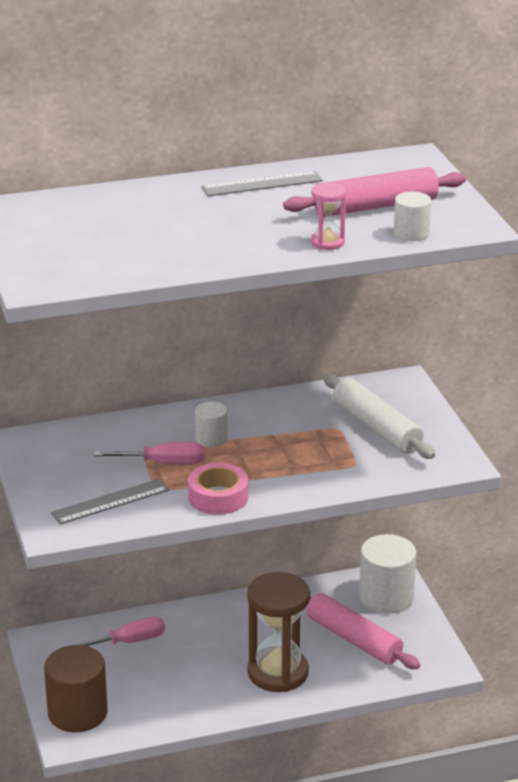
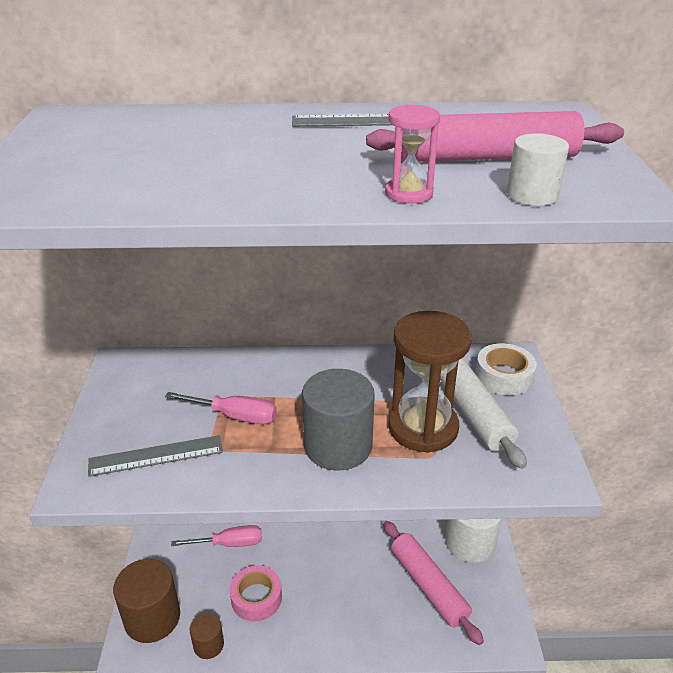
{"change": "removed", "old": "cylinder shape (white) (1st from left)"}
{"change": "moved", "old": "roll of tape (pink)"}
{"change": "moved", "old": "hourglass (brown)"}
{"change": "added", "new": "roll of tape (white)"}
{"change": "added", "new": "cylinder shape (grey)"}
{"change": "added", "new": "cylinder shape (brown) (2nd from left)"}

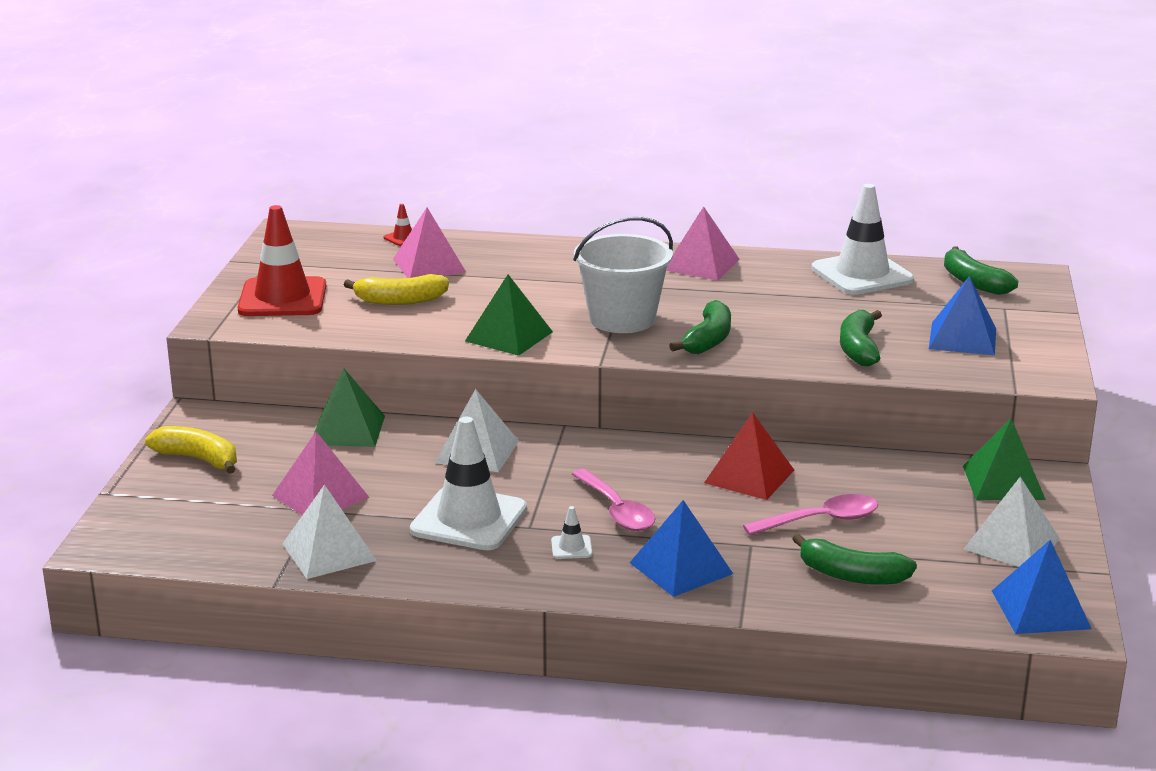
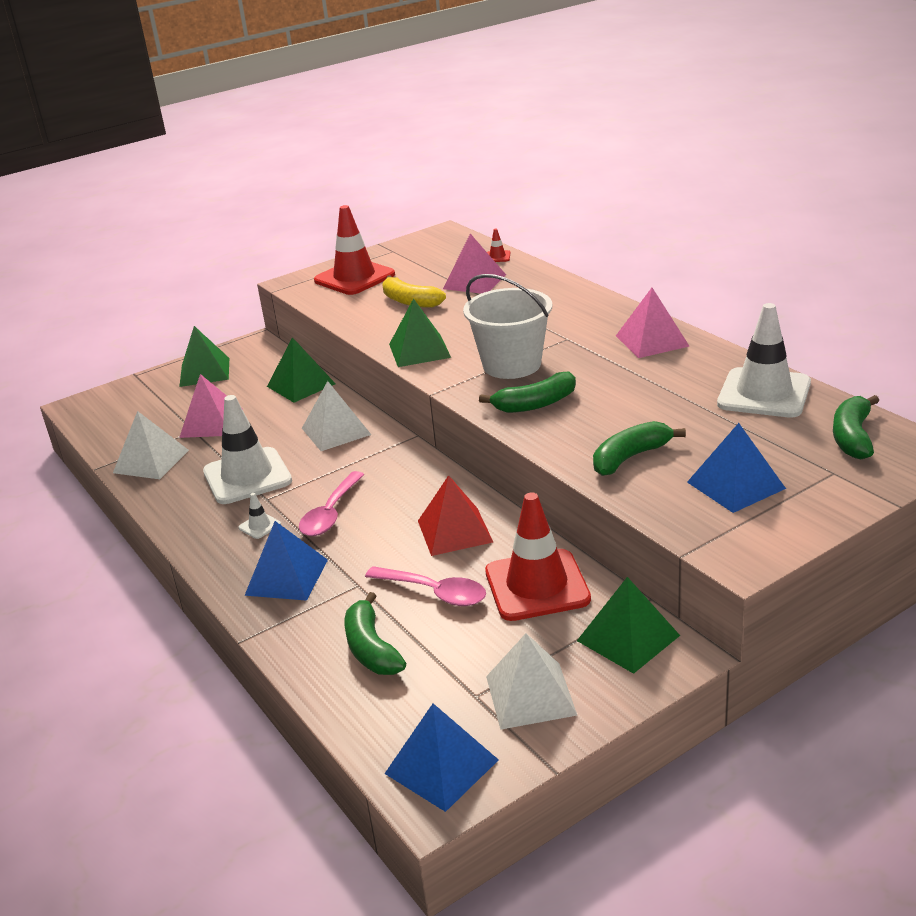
{"change": "replaced", "old": "toy banana (bright yellow) (1st from left)", "new": "solid pyramid (green) (1st from left)"}
{"change": "added", "new": "traffic cone (red) (3rd from left)"}

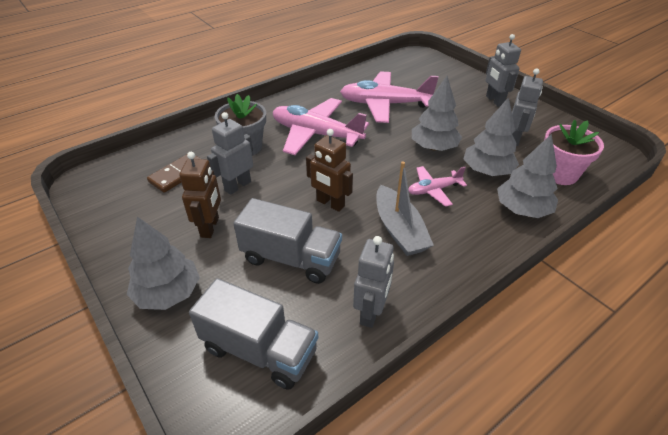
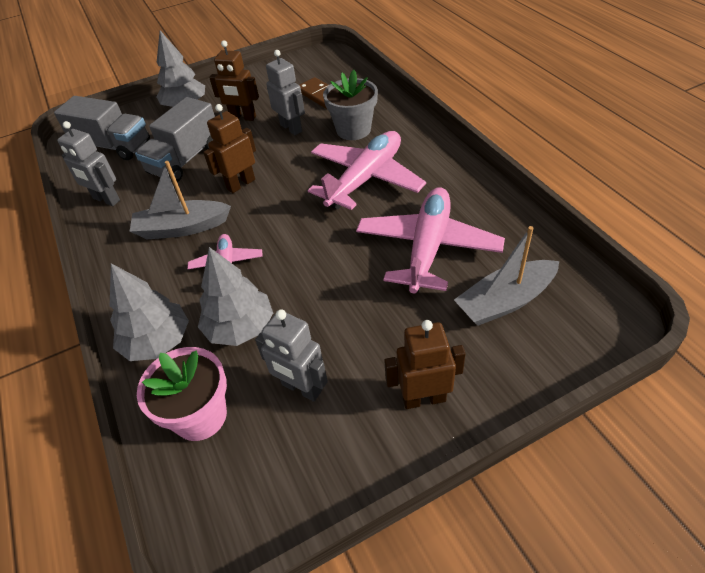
{"change": "recoloured", "old": "robot (grey) (3rd from left)", "new": "robot (brown) (3rd from left)"}
{"change": "removed", "old": "fir tree (grey) (2nd from left)"}
{"change": "turned", "old": "toy truck (grey) (1st from left)", "degrees": -105}
{"change": "added", "new": "toy boat (grey) (2nd from left)"}

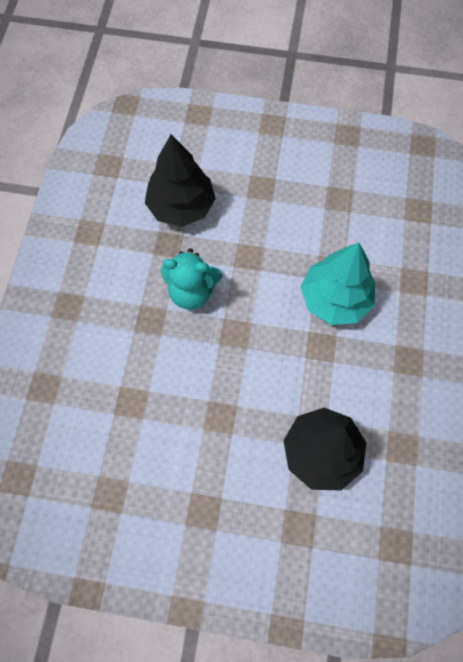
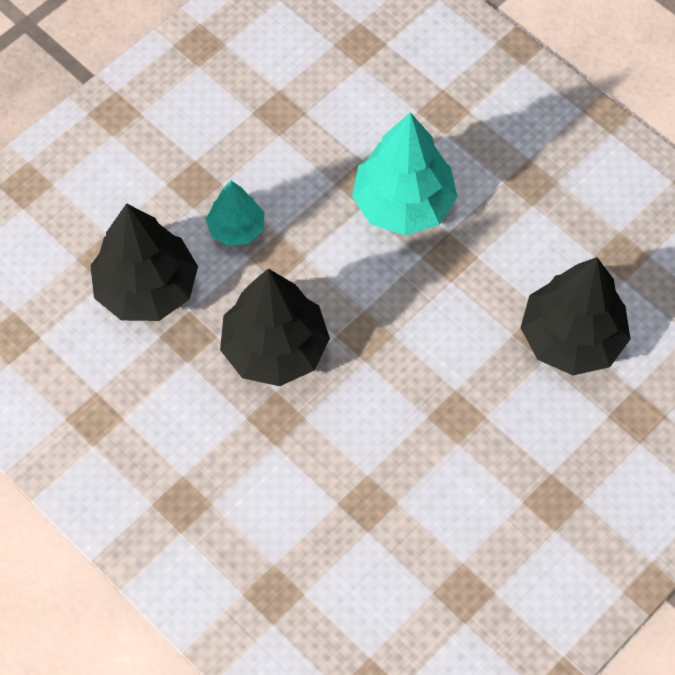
{"change": "replaced", "old": "teddy (turquoise)", "new": "fir tree (jet-black) (2nd from left)"}
{"change": "added", "new": "fir tree (turquoise) (1st from left)"}

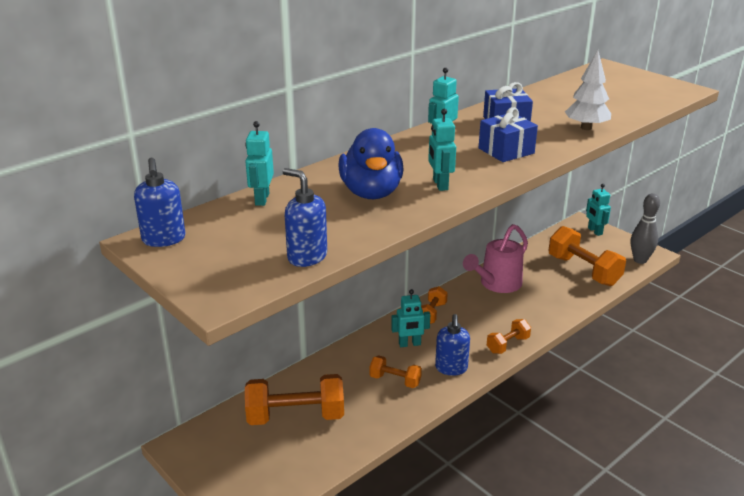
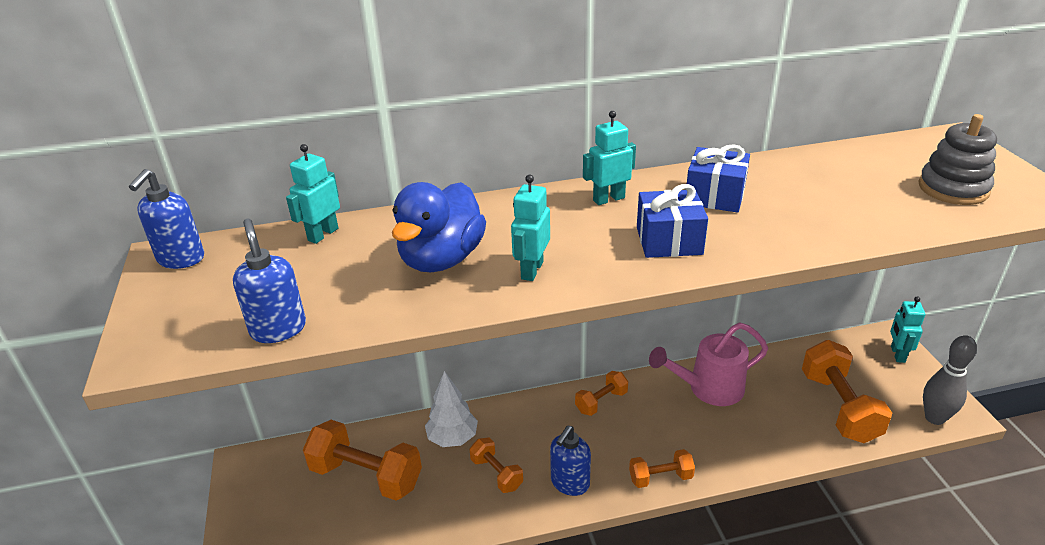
{"change": "moved", "old": "fir tree (white)"}
{"change": "removed", "old": "robot (turquoise) (2nd from left)"}
{"change": "added", "new": "stacking rings (grey)"}

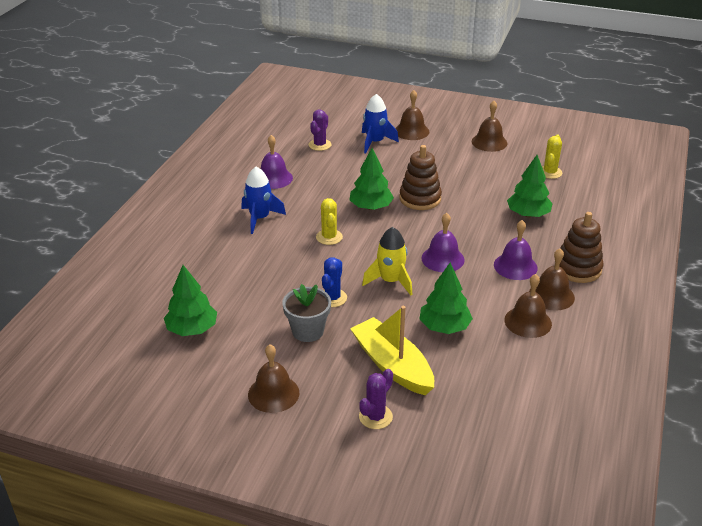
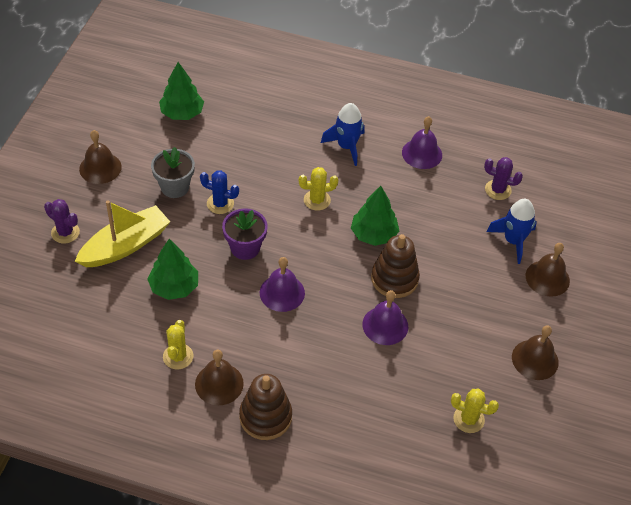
{"change": "removed", "old": "fir tree (green) (4th from left)"}
{"change": "moved", "old": "hand bell (purple) (3rd from left in the first image)", "new": "hand bell (purple) (2nd from left)"}
{"change": "replaced", "old": "rocket (bright yellow)", "new": "potted plant (purple)"}
{"change": "replaced", "old": "hand bell (brown) (4th from left)", "new": "prickly plant (bright yellow) (1st from left)"}

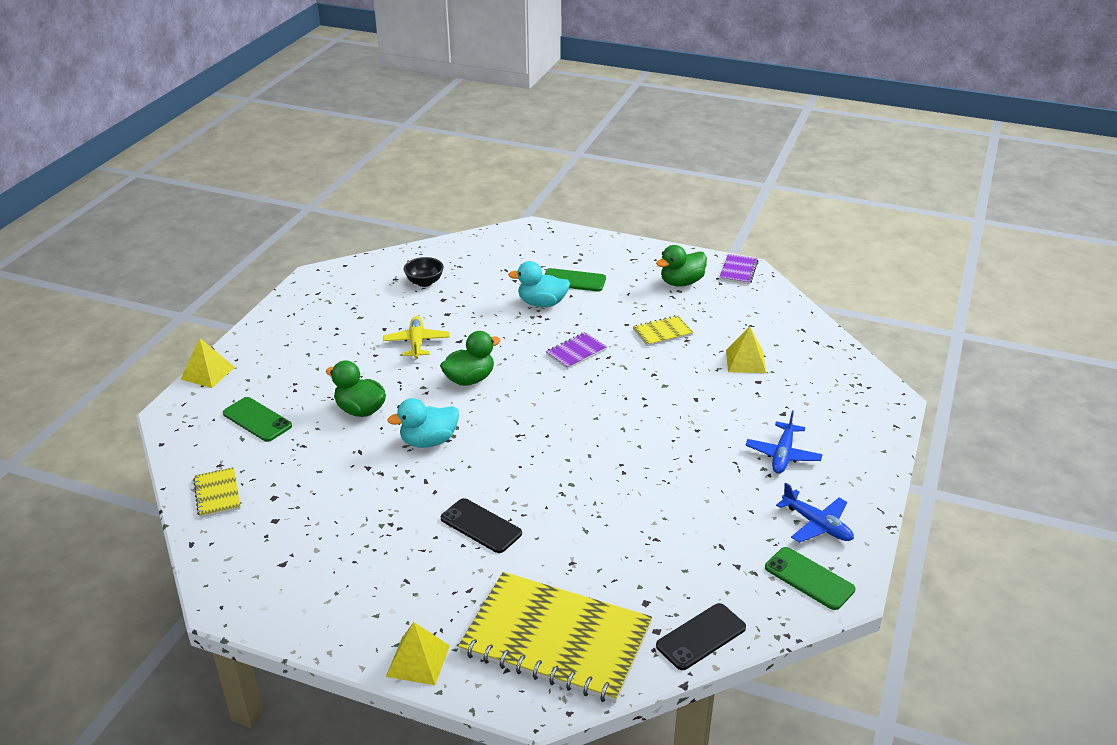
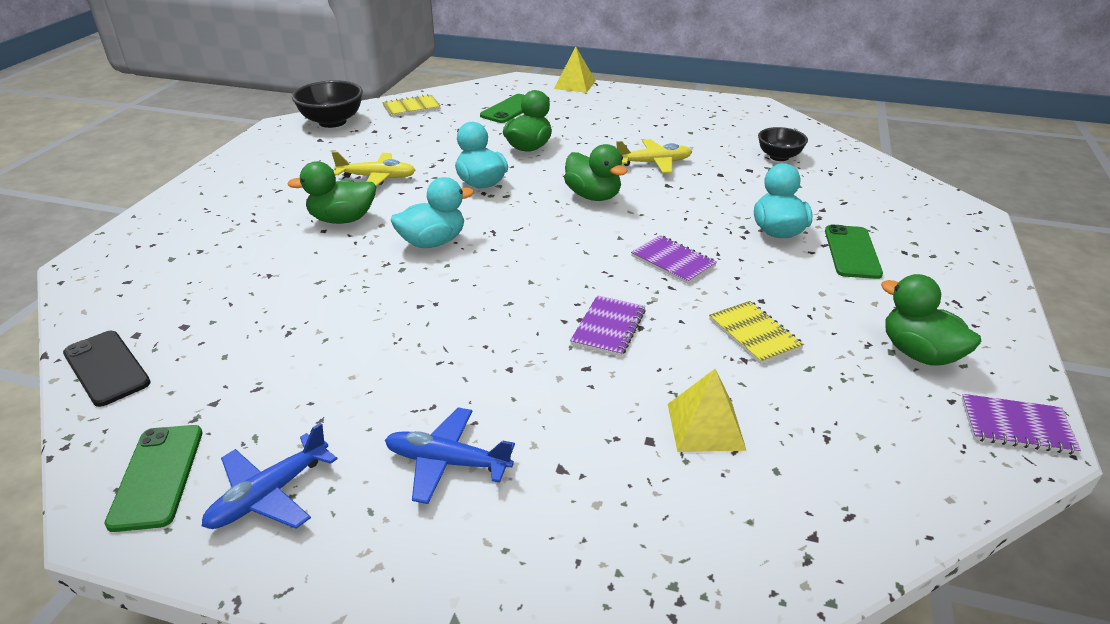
{"change": "replaced", "old": "phone (jet-black) (1st from left)", "new": "duck (green) (1st from left)"}
{"change": "turned", "old": "phone (green) (3rd from left in the first image)", "degrees": -45}
{"change": "removed", "old": "notepad (bright yellow) (2nd from left)"}
{"change": "removed", "old": "solid pyramid (bright yellow) (2nd from left)"}
{"change": "added", "new": "serving bowl (jet-black) (1st from left)"}
{"change": "added", "new": "plane (bright yellow) (1st from left)"}
{"change": "added", "new": "duck (turquoise) (1st from left)"}
{"change": "added", "new": "notepad (purple) (1st from left)"}

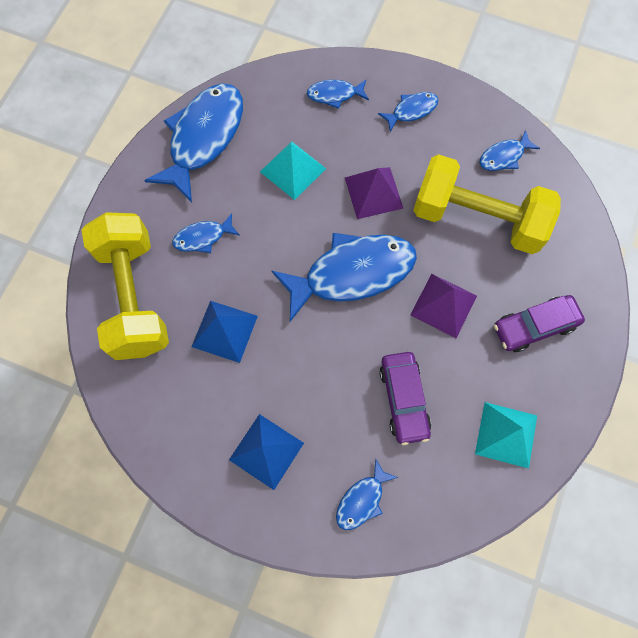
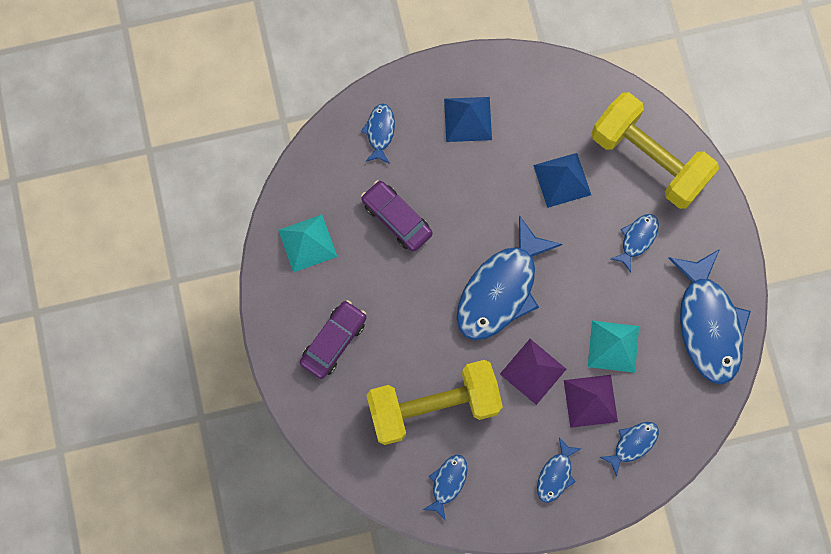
{"change": "moved", "old": "solid pyramid (purple) (2nd from left)"}

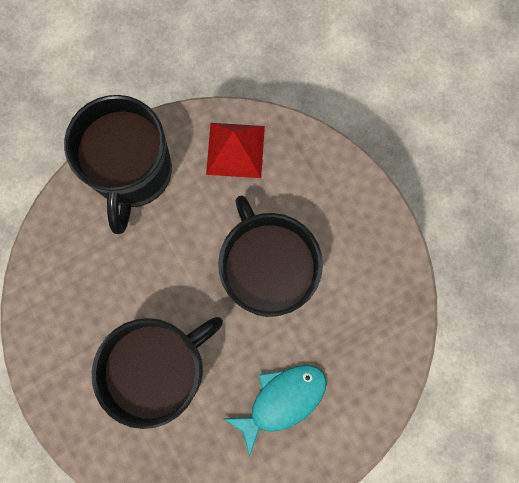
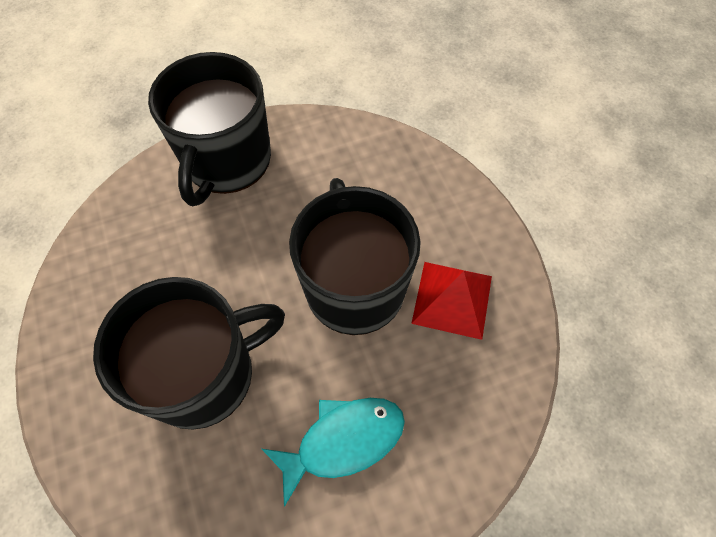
{"change": "moved", "old": "solid pyramid (red)"}

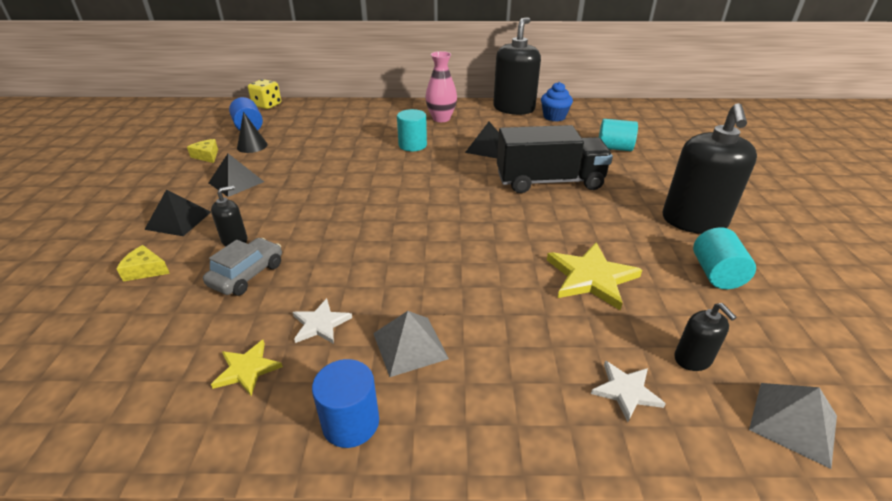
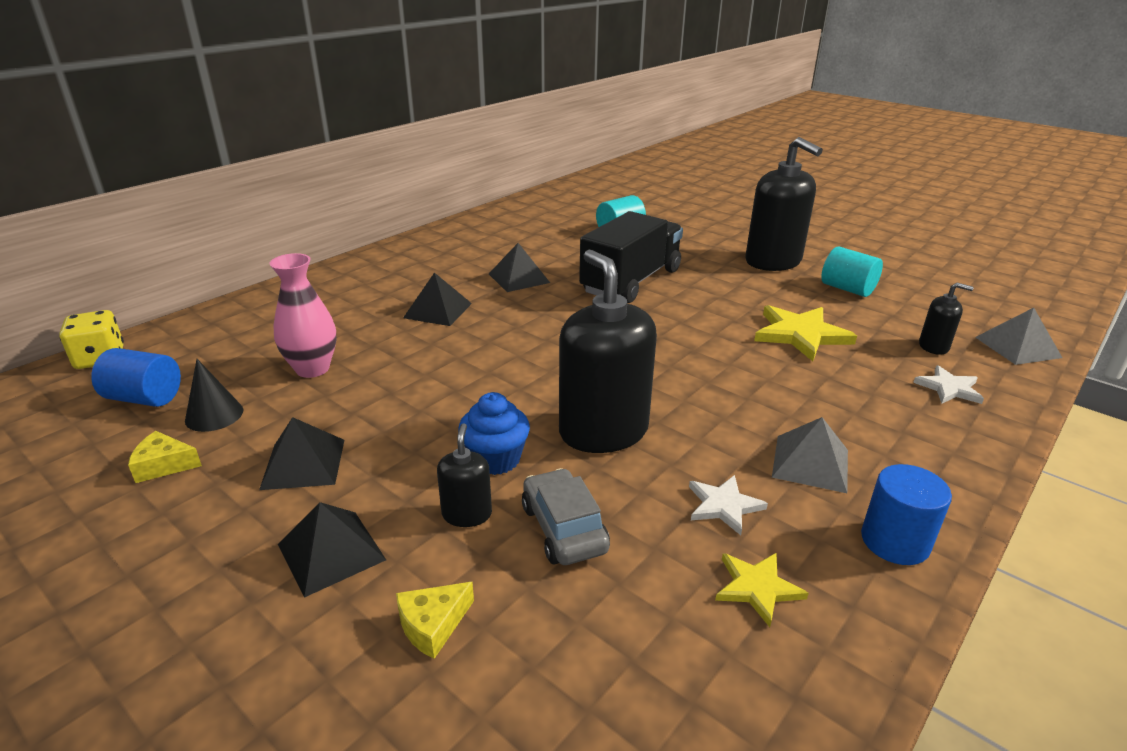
{"change": "moved", "old": "soap pump (jet-black) (2nd from left)"}
{"change": "moved", "old": "tall vase (pink)"}
{"change": "moved", "old": "muffin (royal blue)"}
{"change": "replaced", "old": "cylinder shape (turquoise) (1st from left)", "new": "solid pyramid (jet-black) (3rd from left)"}

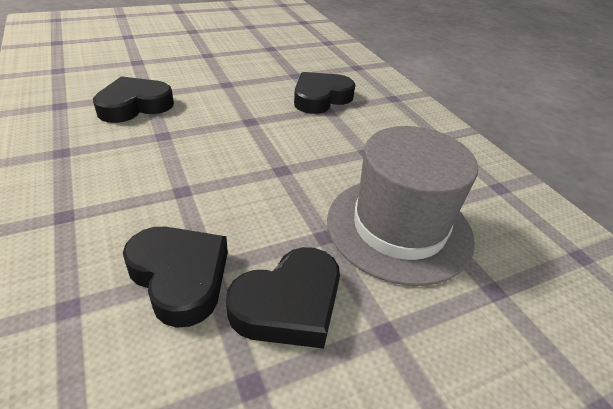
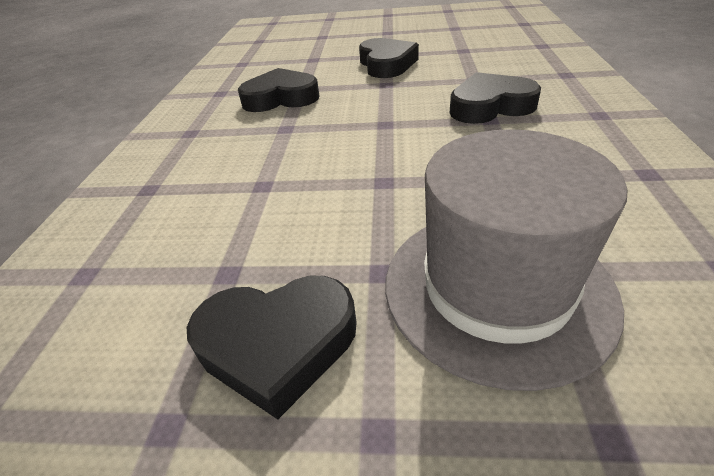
{"change": "moved", "old": "love heart (jet-black) (2nd from left in the first image)", "new": "love heart (jet-black) (3rd from left)"}

